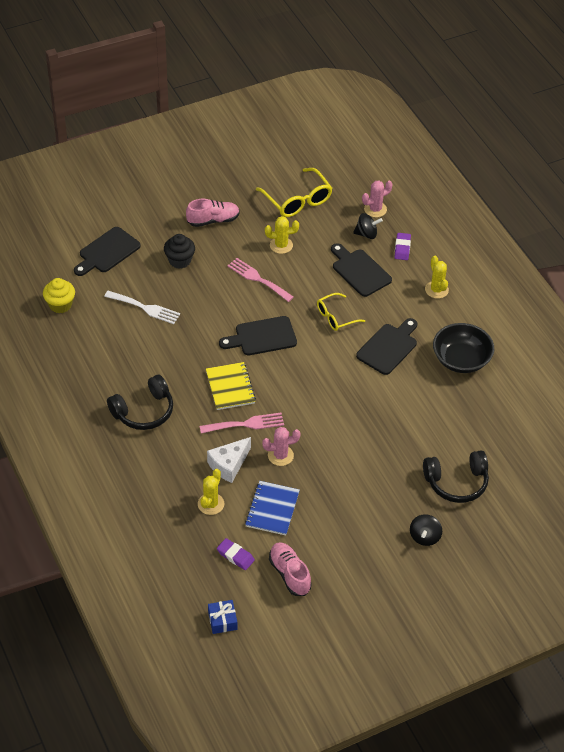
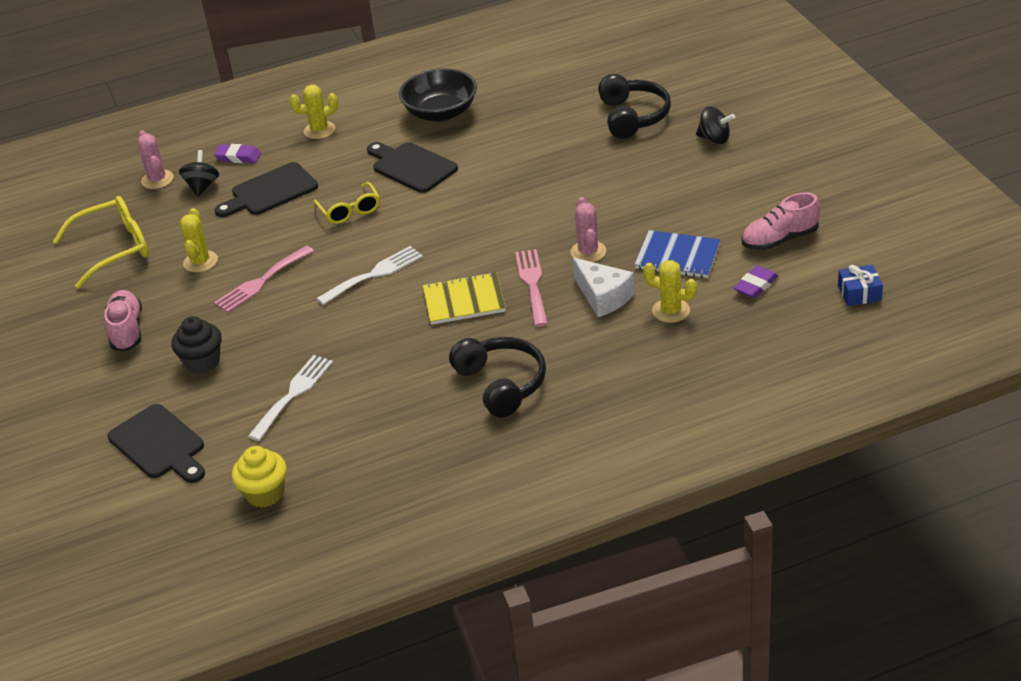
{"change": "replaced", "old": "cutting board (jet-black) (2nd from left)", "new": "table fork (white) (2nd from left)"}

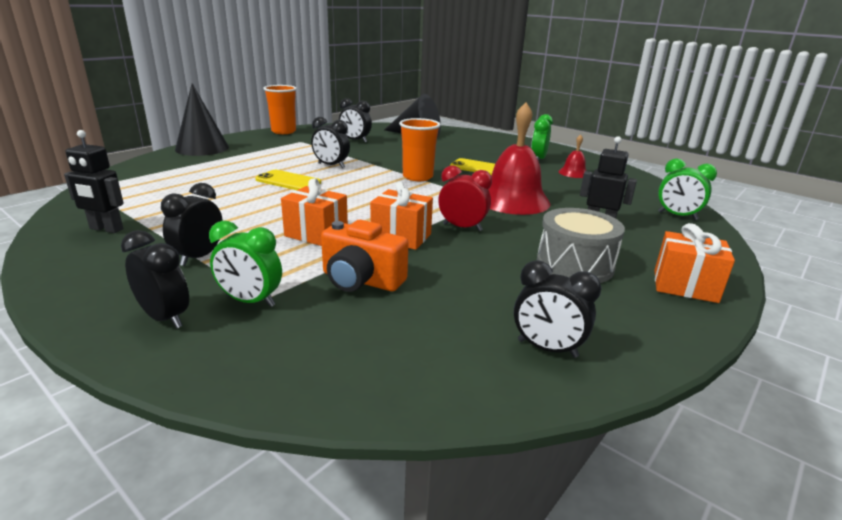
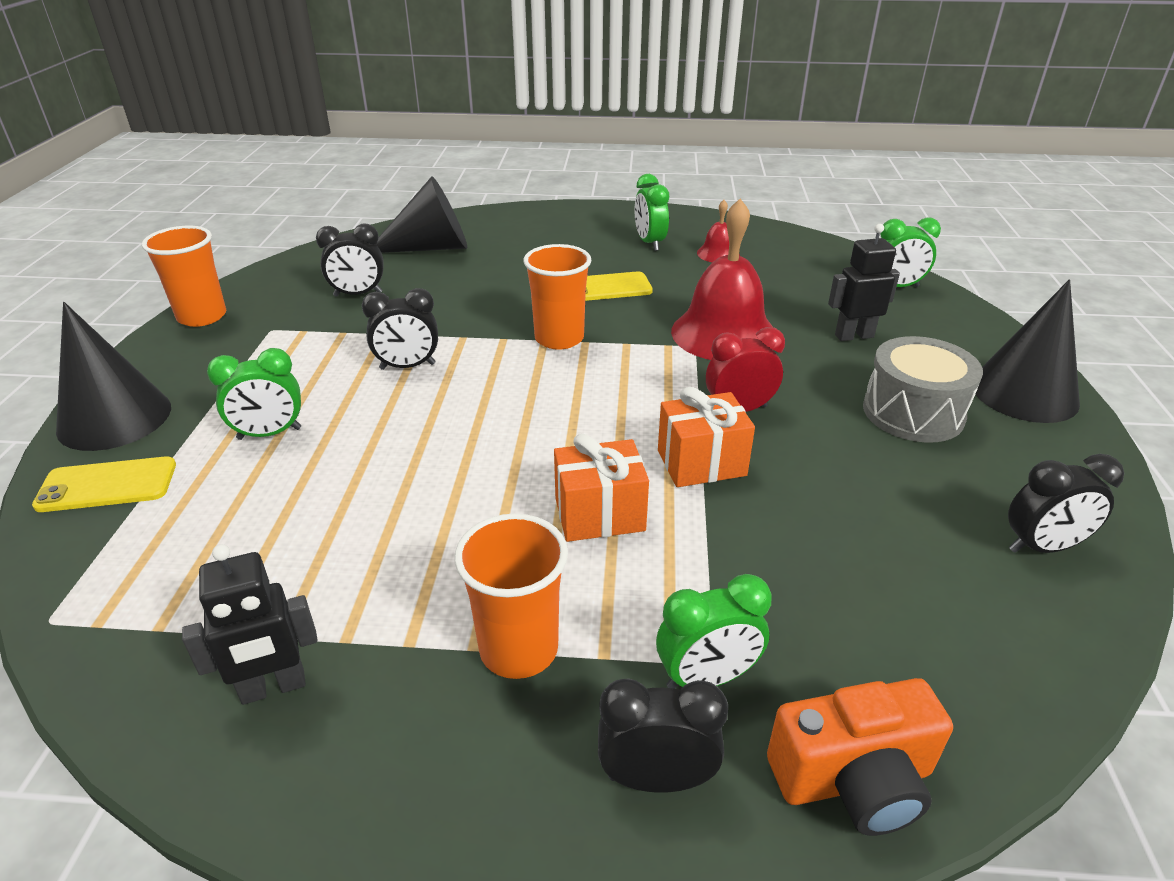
{"change": "moved", "old": "phone (bright yellow) (1st from left)"}
{"change": "replaced", "old": "alarm clock (jet-black) (2nd from left)", "new": "tumbler (orange-coloured) (2nd from left)"}
{"change": "moved", "old": "camera (orange-coloured)"}
{"change": "replaced", "old": "present (orange-coloured) (3rd from left)", "new": "cone (jet-black) (3rd from left)"}
{"change": "added", "new": "alarm clock (green) (1st from left)"}

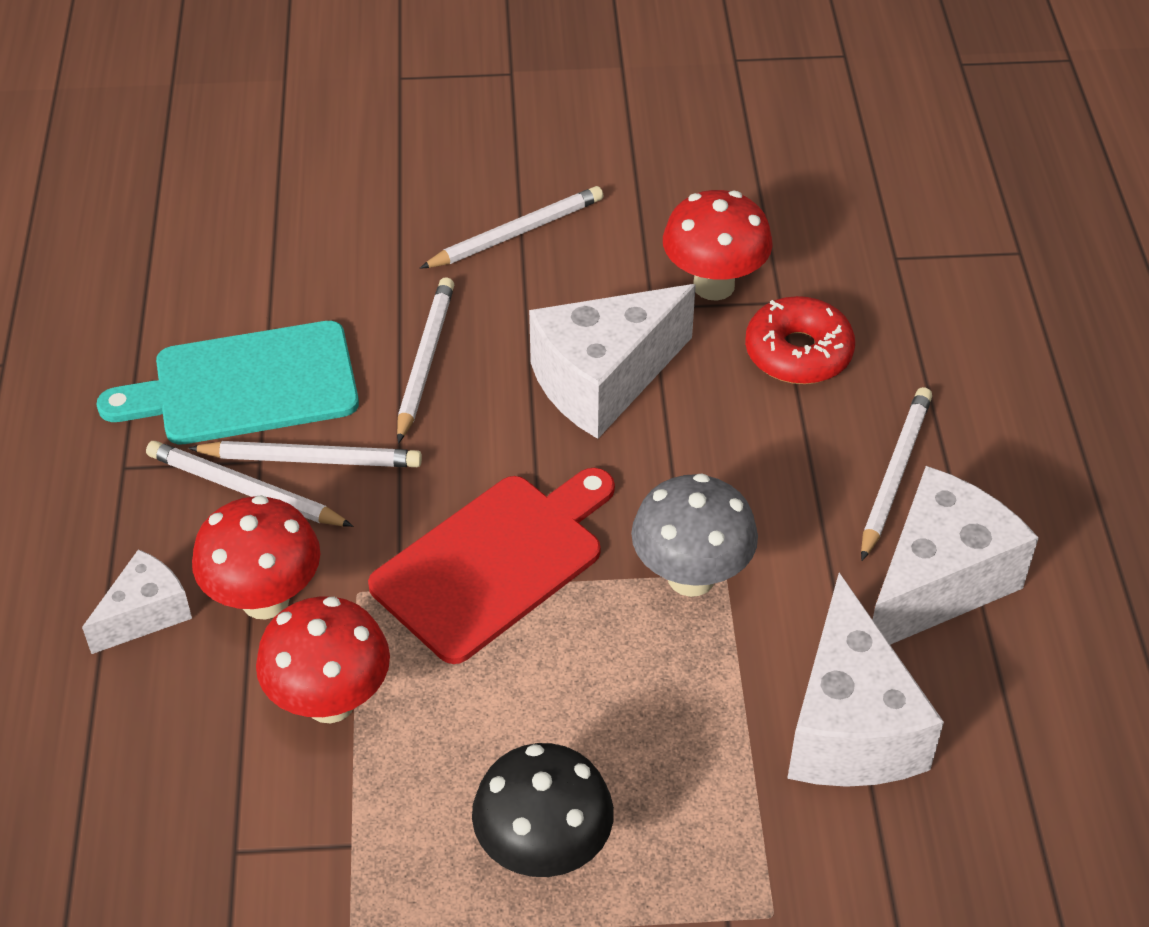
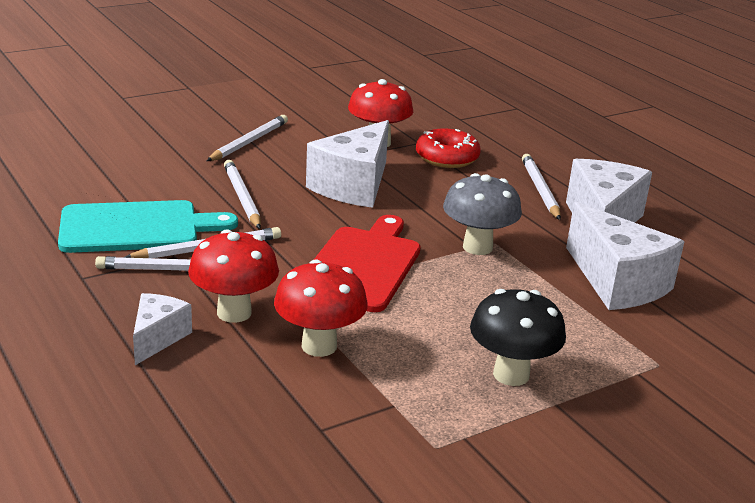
{"change": "turned", "old": "cutting board (turquoise)", "degrees": -150}

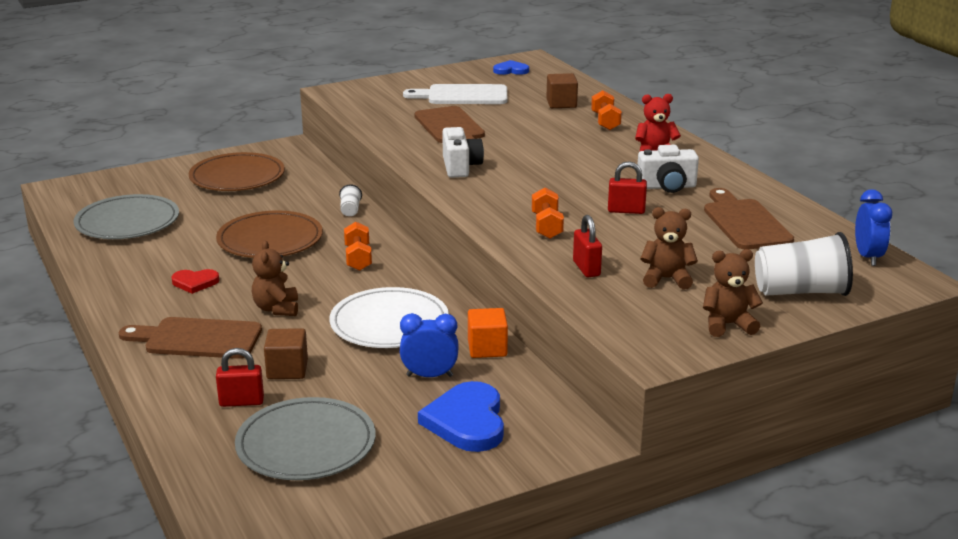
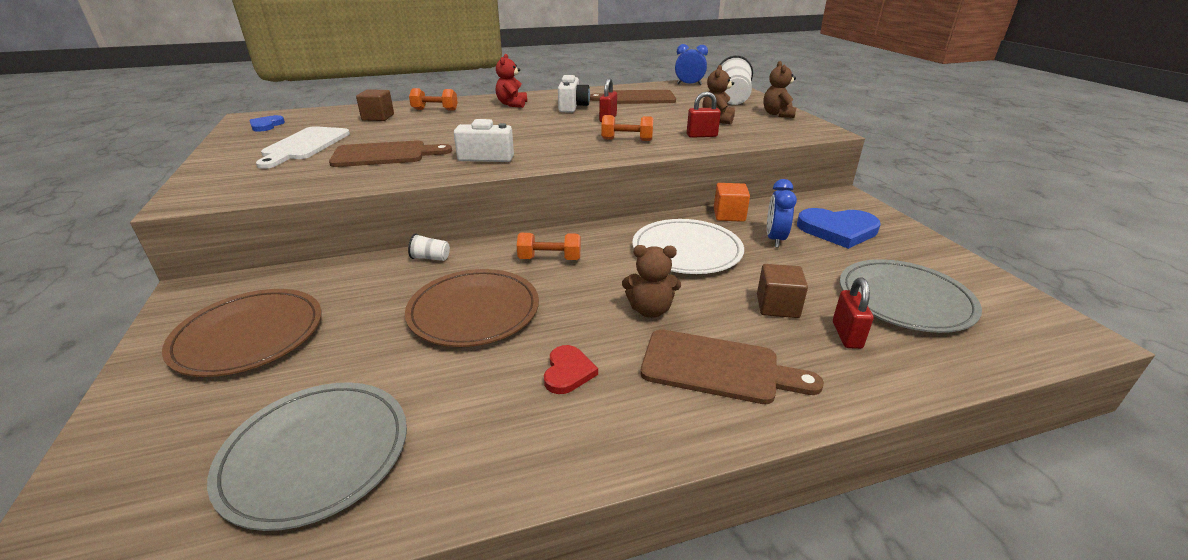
{"change": "turned", "old": "cutting board (brown) (1st from left in the first image)", "degrees": -90}

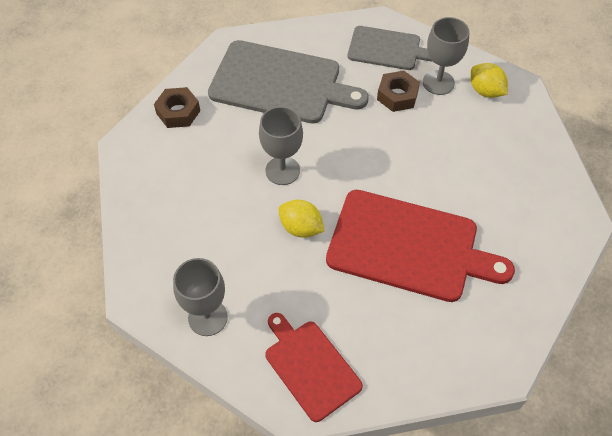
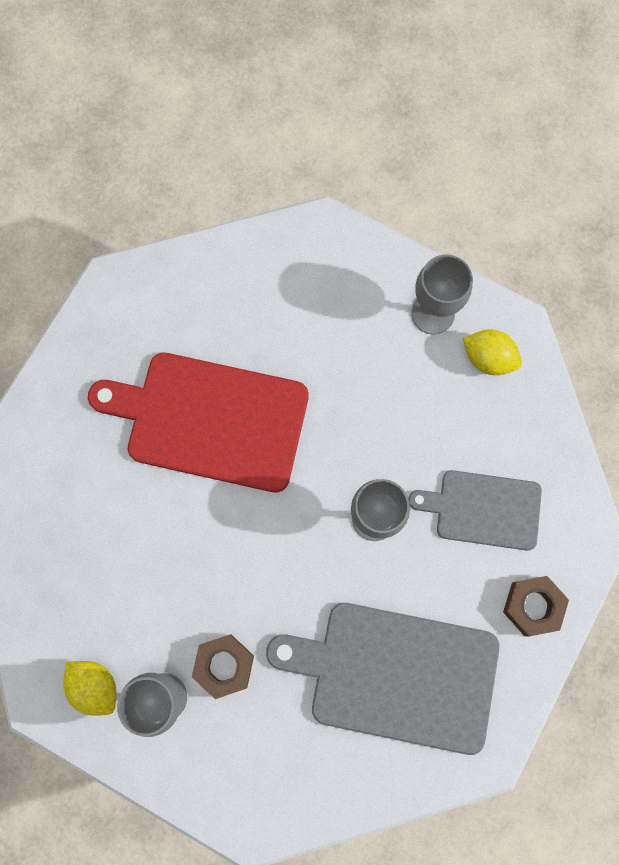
{"change": "moved", "old": "cutting board (grey) (2nd from left)"}
{"change": "moved", "old": "lemon (bright yellow) (1st from left in the first image)", "new": "lemon (bright yellow) (2nd from left)"}
{"change": "removed", "old": "cutting board (red) (1st from left)"}

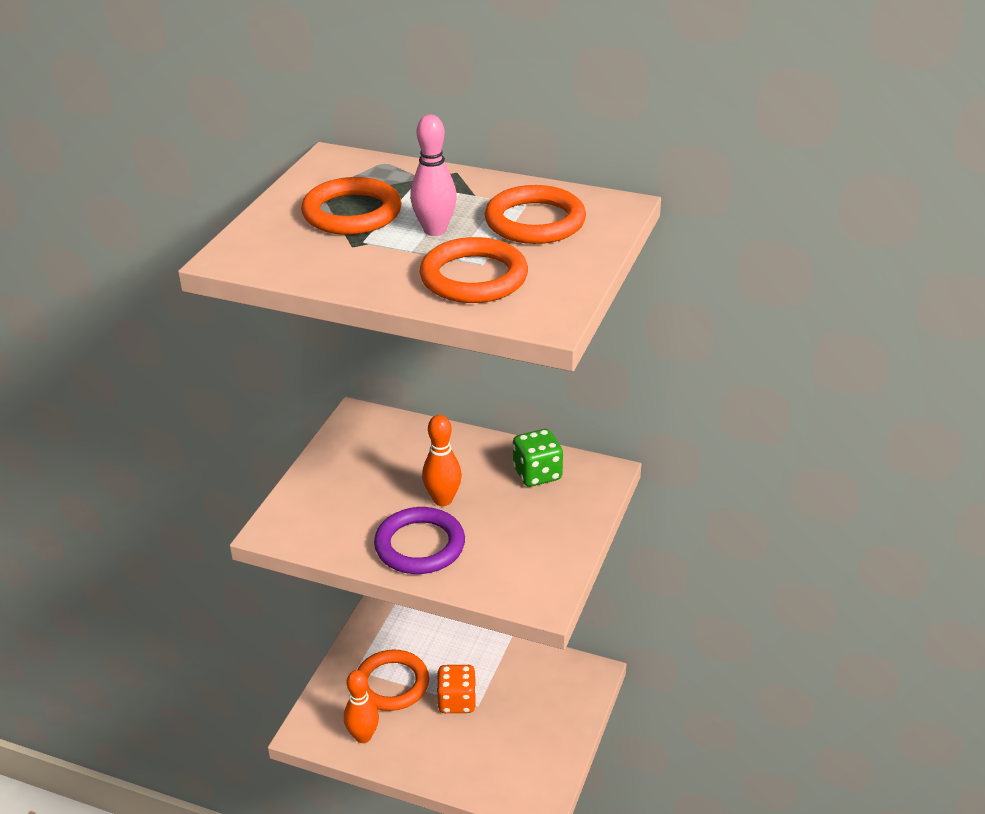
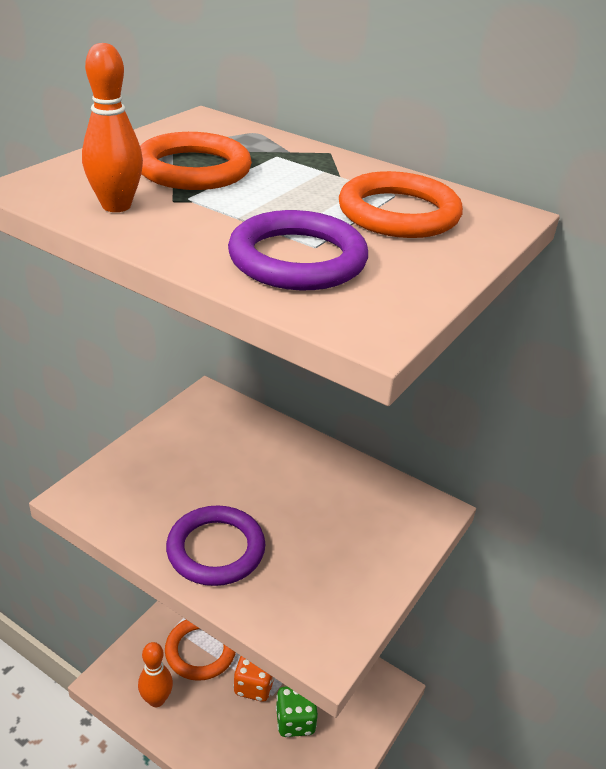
{"change": "removed", "old": "tenpin (pink)"}
{"change": "recoloured", "old": "torus (orange-coloured) (3rd from left)", "new": "torus (purple) (2nd from left)"}
{"change": "moved", "old": "tenpin (orange-coloured) (2nd from left in the first image)", "new": "tenpin (orange-coloured) (1st from left)"}
{"change": "moved", "old": "die (green)"}

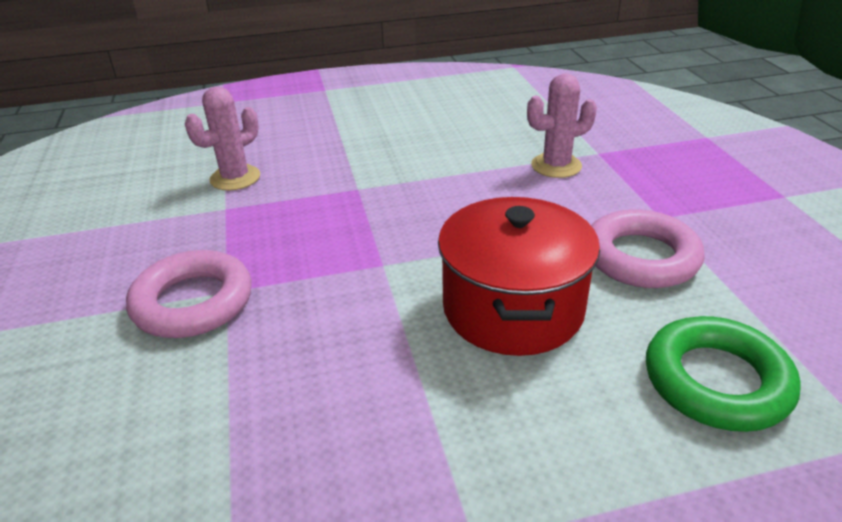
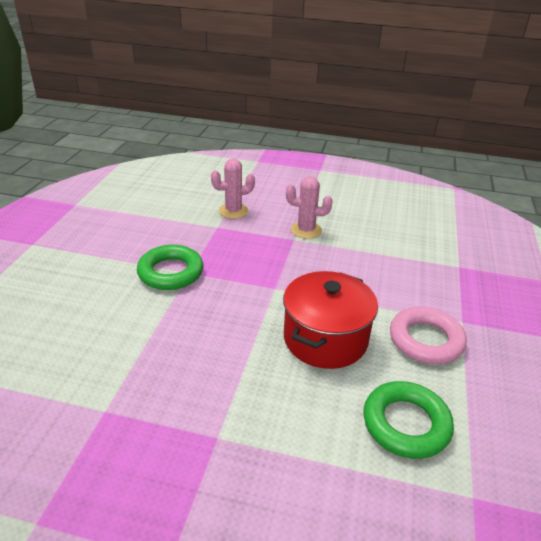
{"change": "moved", "old": "prickly plant (pink) (2nd from left)"}
{"change": "recoloured", "old": "torus (pink) (1st from left)", "new": "torus (green) (1st from left)"}

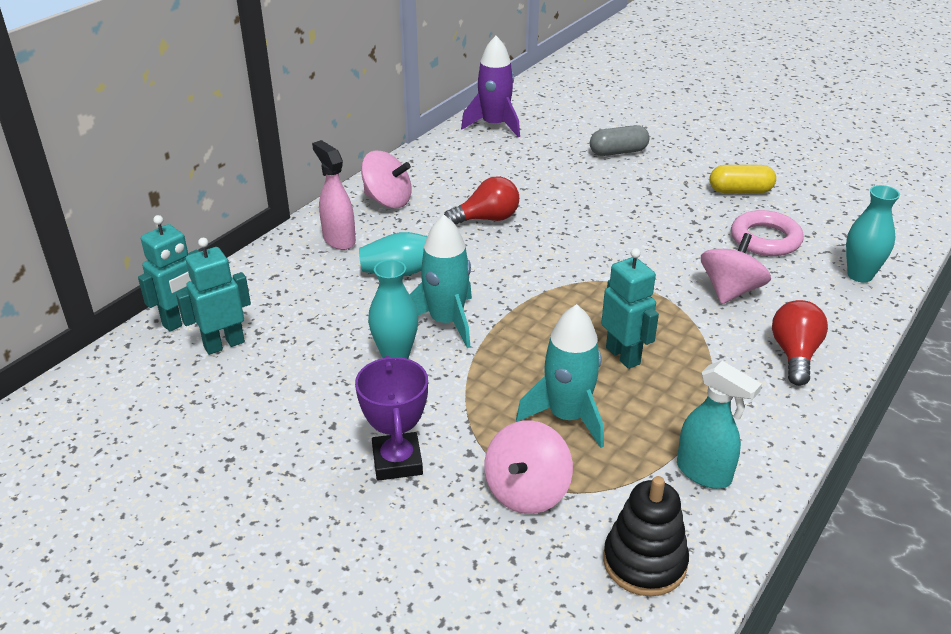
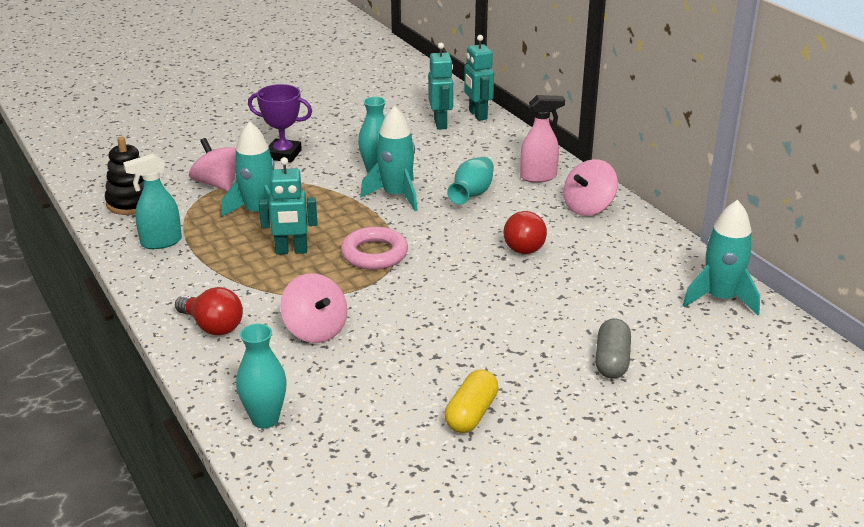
{"change": "recoloured", "old": "rocket (purple)", "new": "rocket (turquoise) (3rd from left)"}
{"change": "moved", "old": "torus (pink)"}

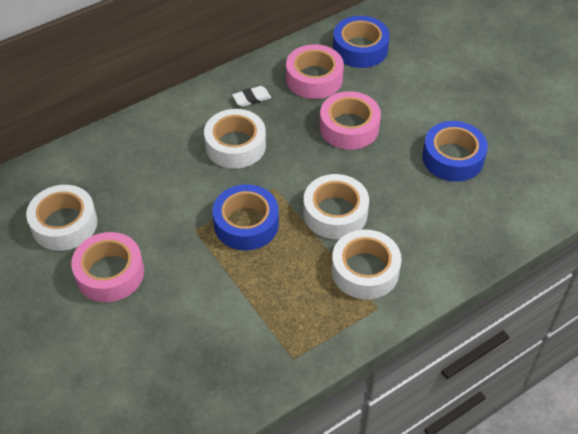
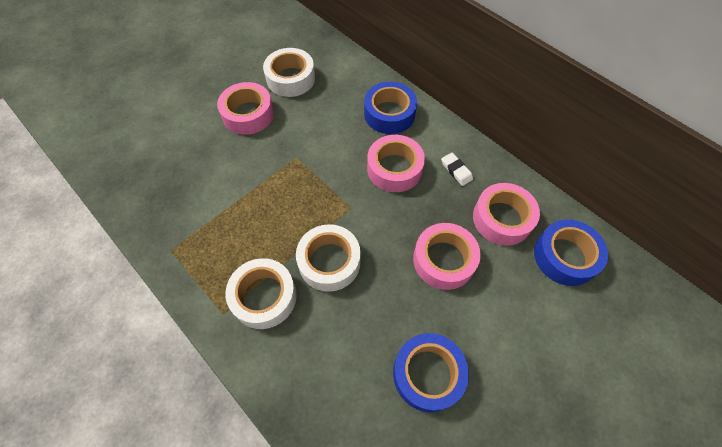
{"change": "recoloured", "old": "roll of tape (white) (2nd from left)", "new": "roll of tape (pink) (2nd from left)"}
{"change": "moved", "old": "roll of tape (royal blue) (1st from left)"}

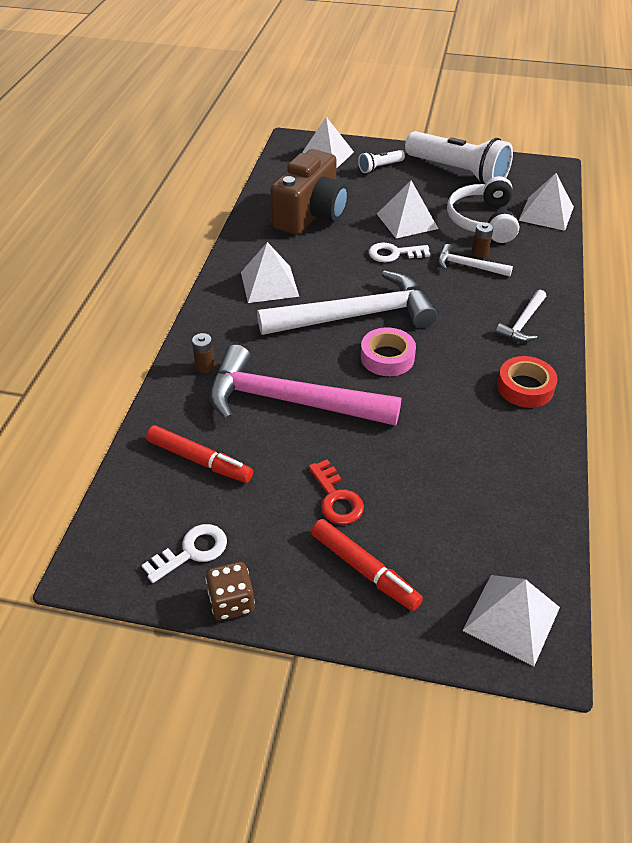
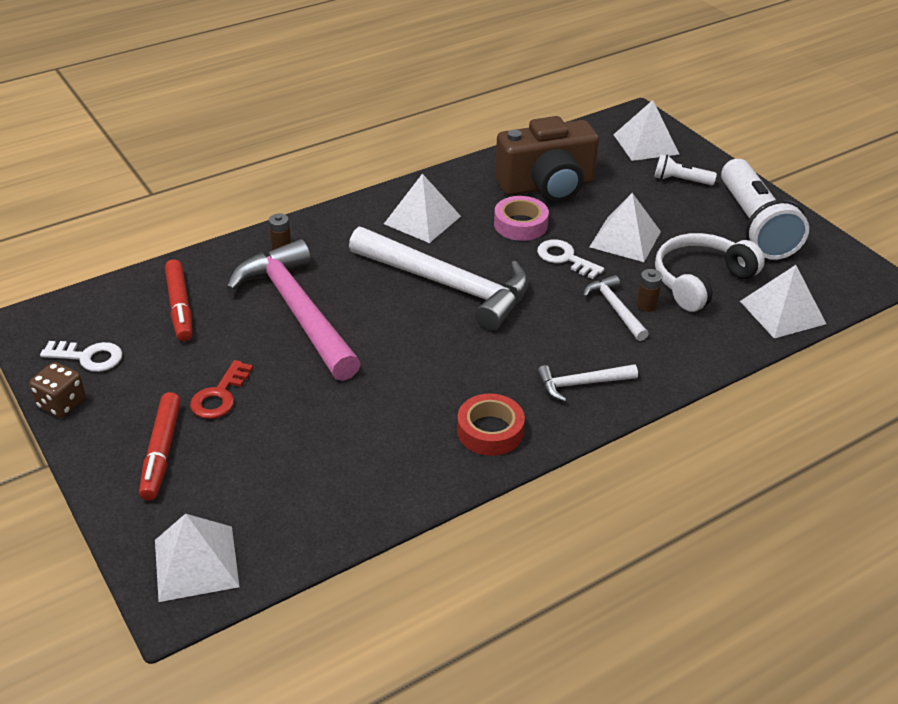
{"change": "moved", "old": "roll of tape (pink)"}

